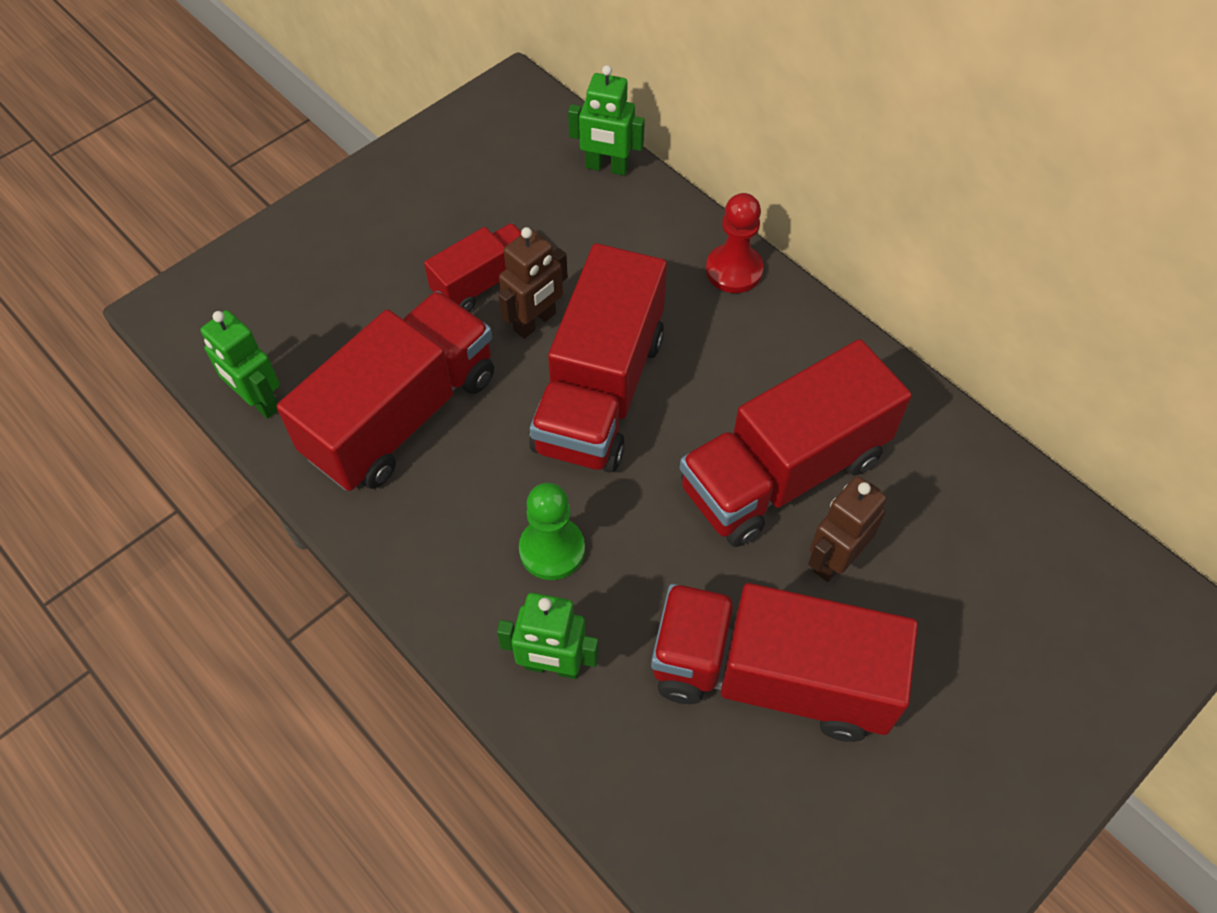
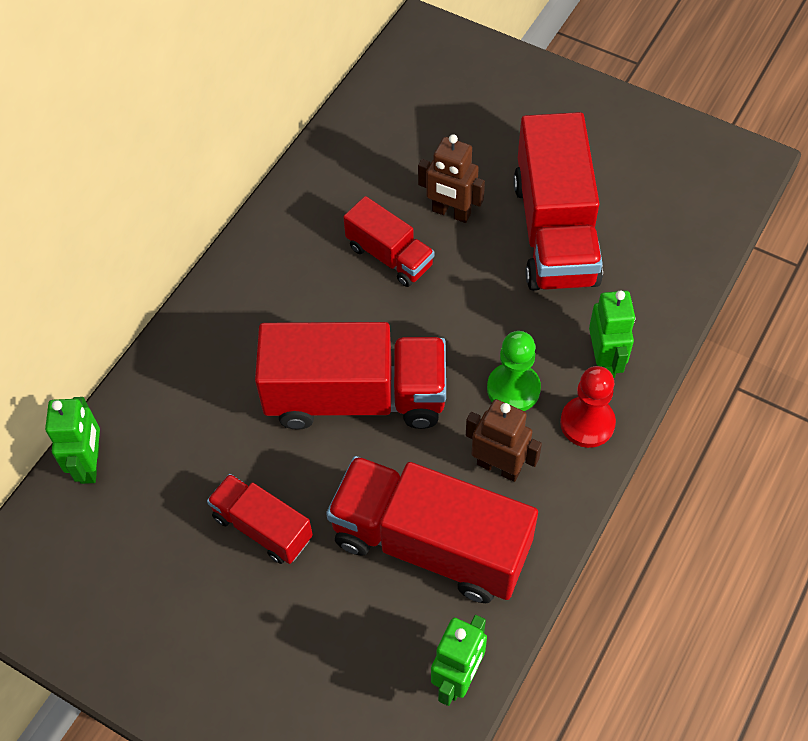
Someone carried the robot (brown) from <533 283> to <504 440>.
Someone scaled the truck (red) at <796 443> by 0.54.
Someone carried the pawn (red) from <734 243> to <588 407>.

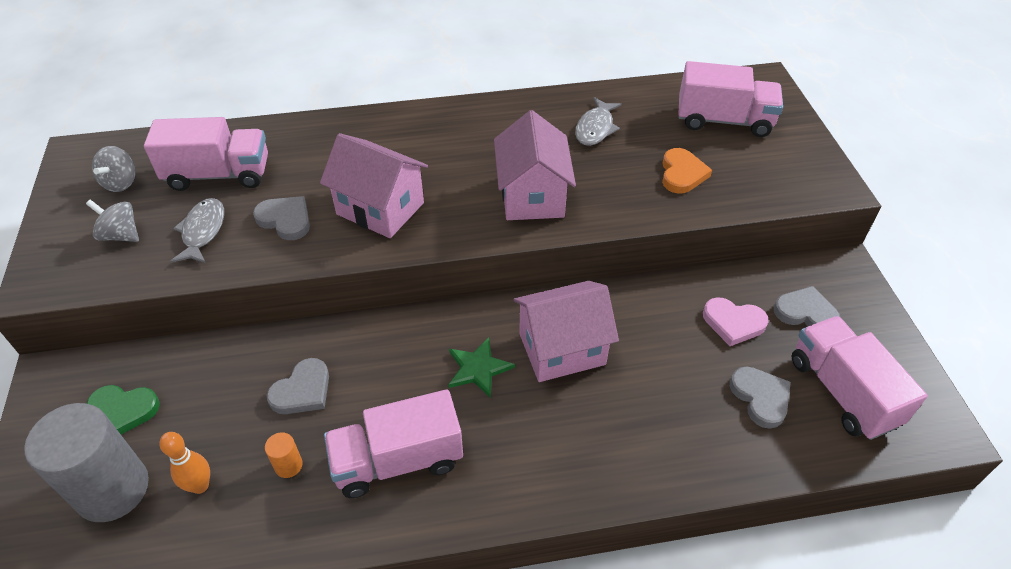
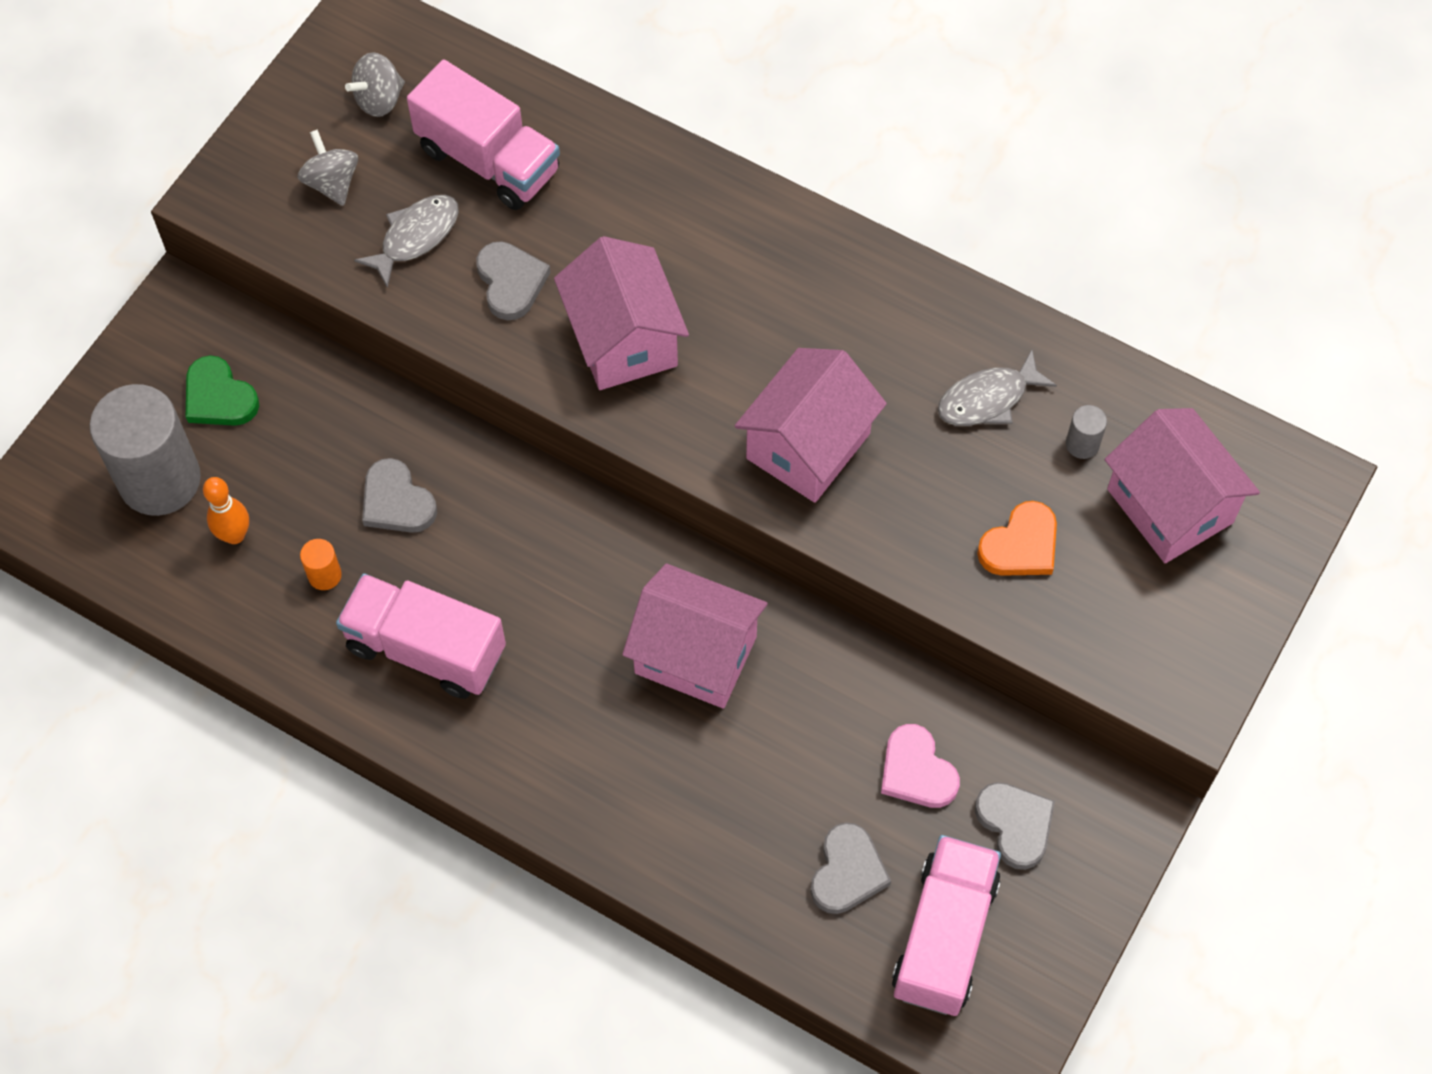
Someone rotated the heart (grey) at <298 386> by 60 degrees clockwise.
Someone took away the star (green) at <481 367>.
Someone swapped the truck (pink) at <731 99> for the house (pink) at <1182 485>.
Someone put down the cylinder (grey) at <1086 432>.

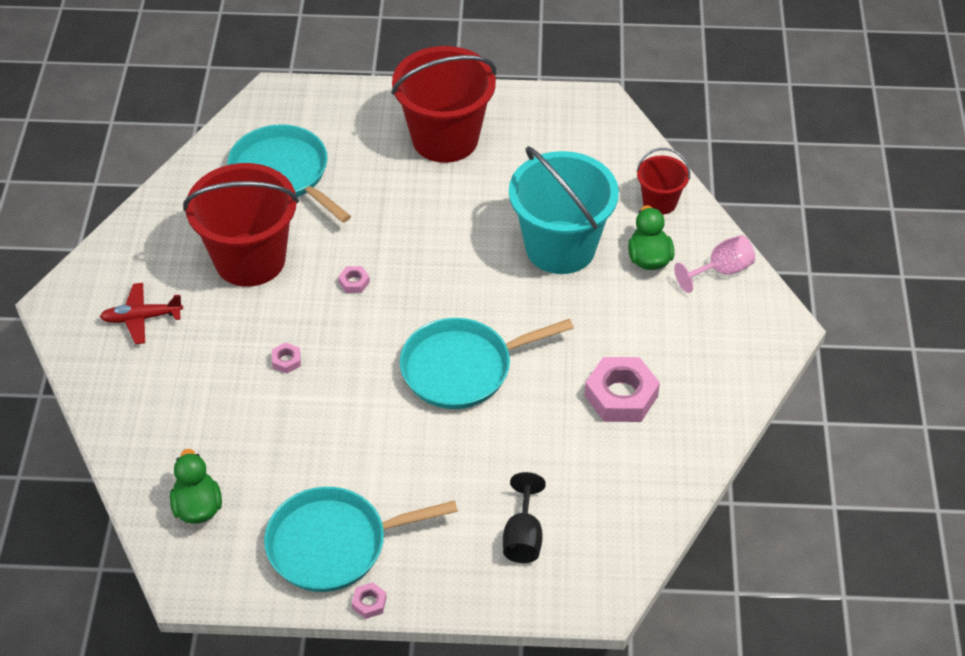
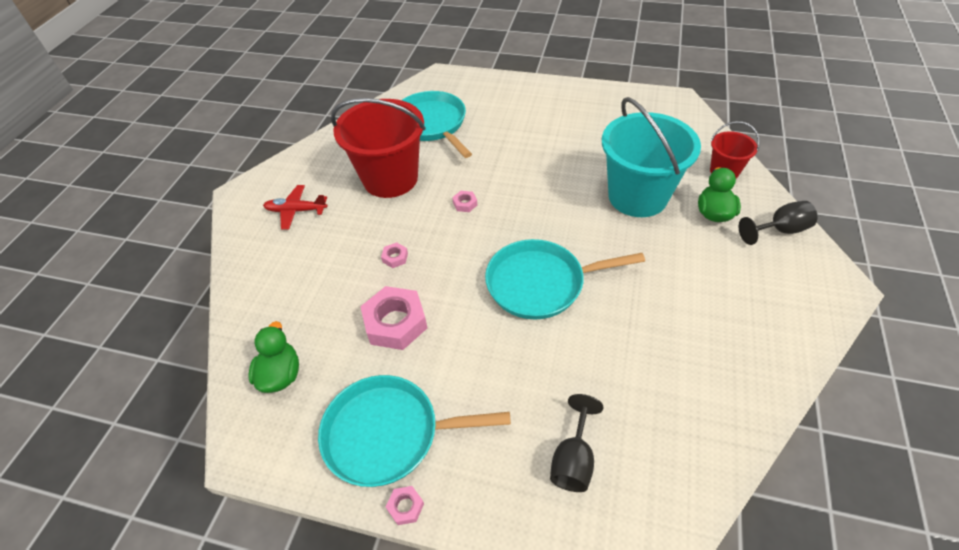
Someone took away the bucket (red) at <443 104>.
Someone carried the nut (pink) from <622 389> to <393 318>.
Someone repainted the goblet (pink) at <714 264>, which became the goblet (black) at <778 223>.

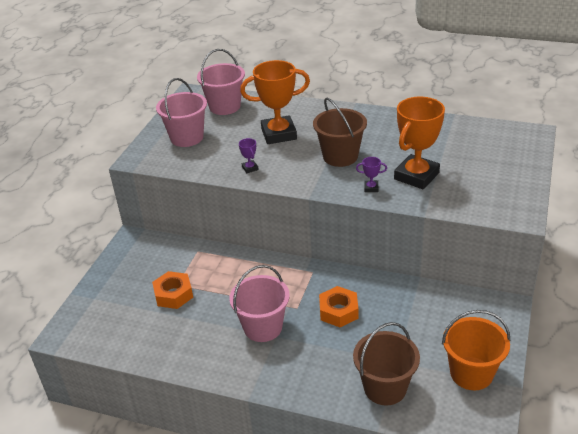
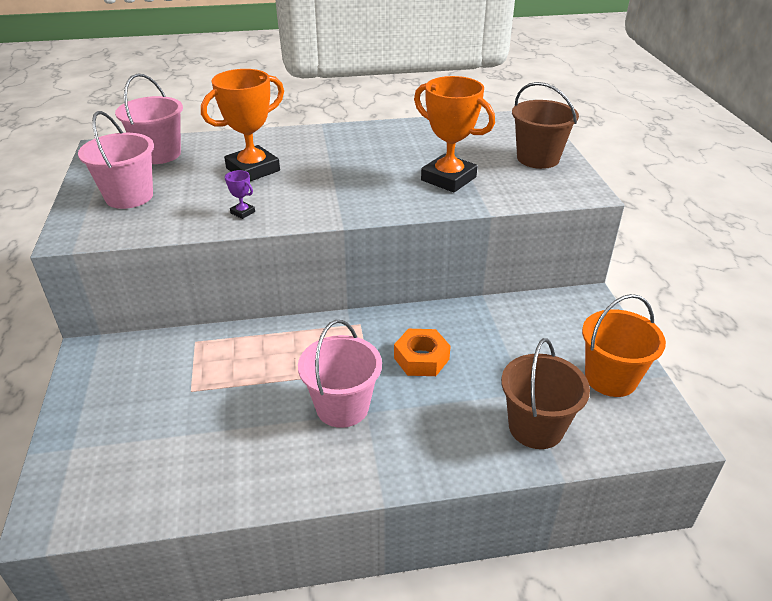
Someone took away the nut (orange) at <172 290>.
Someone carried the bucket (brown) from <340 132> to <545 125>.
Someone took away the trophy (purple) at <371 174>.
Someone rotated the trophy (orange) at <419 143> by 60 degrees counterclockwise.

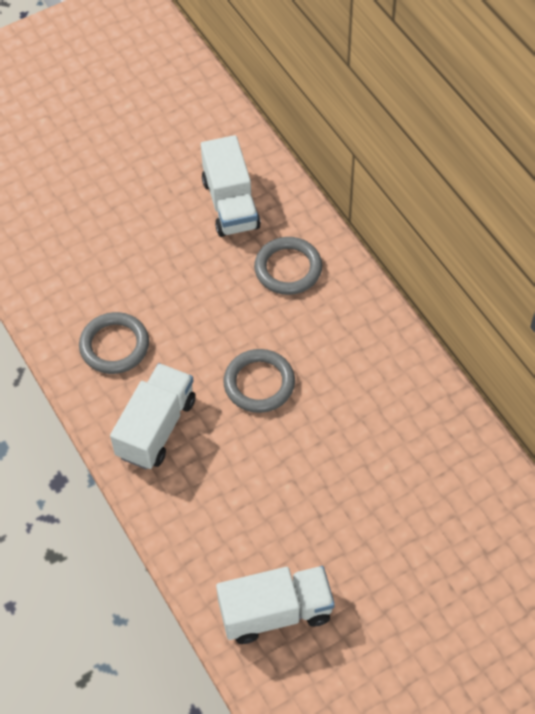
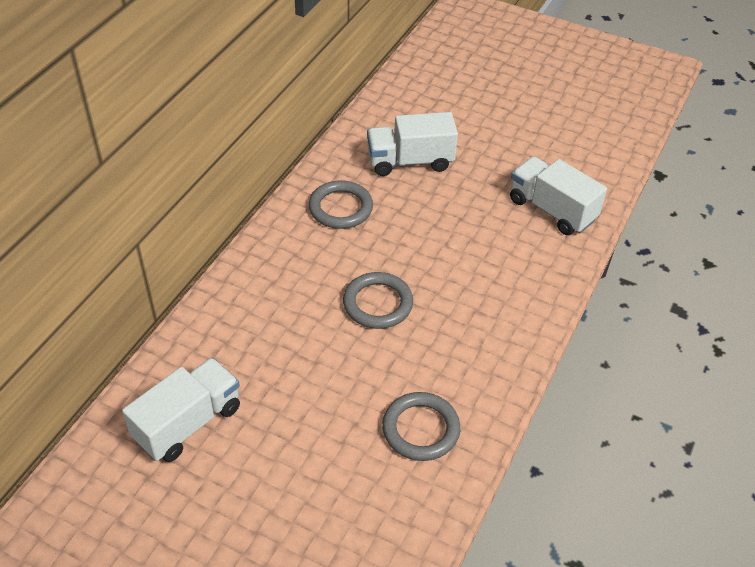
Someone carried the truck (white) from <153 416> to <412 144>.
Someone carried the ring (grey) from <288 266> to <341 204>.

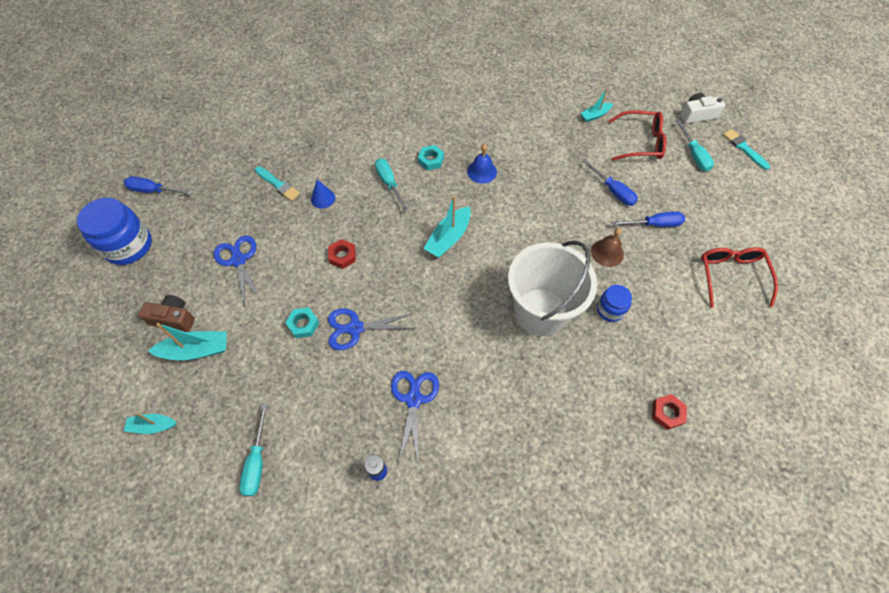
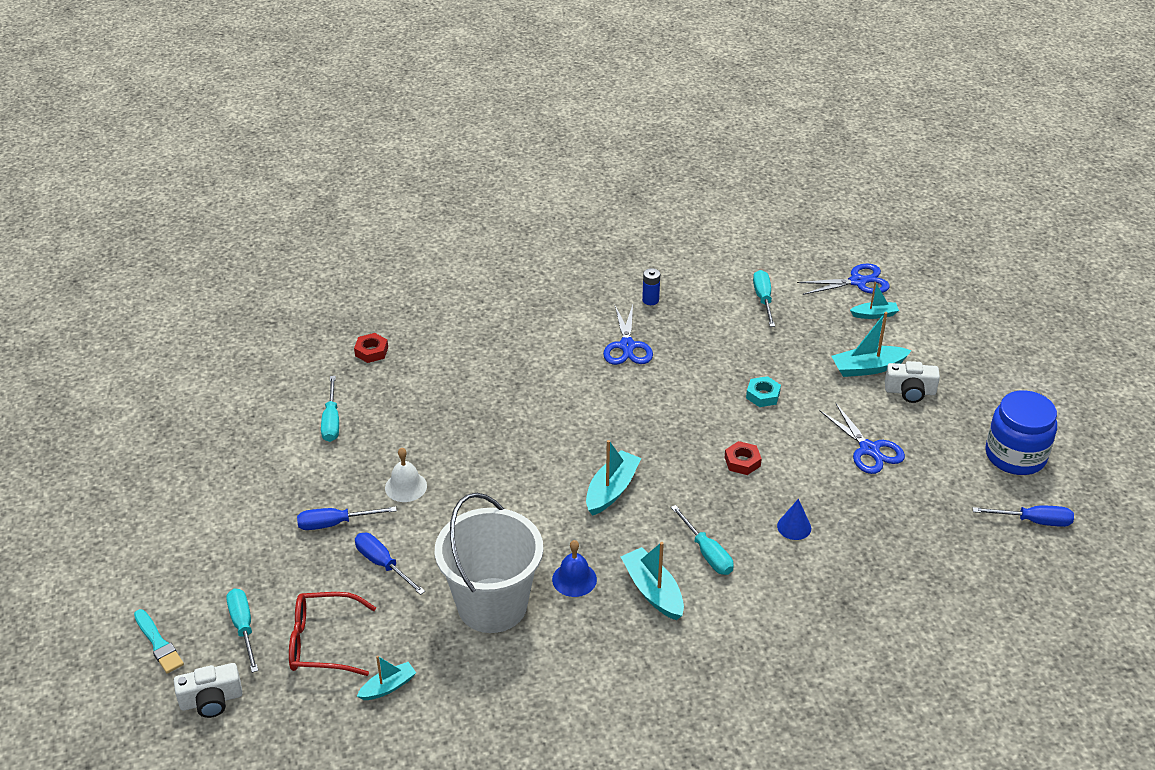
Someone repainted the camera (brown) at <166 313>, which became the camera (white) at <912 382>.
Someone took away the brush (turquoise) at <277 183>.
Someone carried the scissors (blue) from <372 329> to <843 279>.
Someone swapped the nut (turquoise) at <431 158> for the boat (turquoise) at <652 581>.
Someone carried the bucket (white) from <552 288> to <489 563>.
Someone repainted the bell (brown) at <607 247>, which became the bell (white) at <406 475>.
Someone took away the jar (blue) at <614 303>.
Someone took away the glasses (red) at <739 277>.
Someone put down the screwdriver (turquoise) at <330 409>.

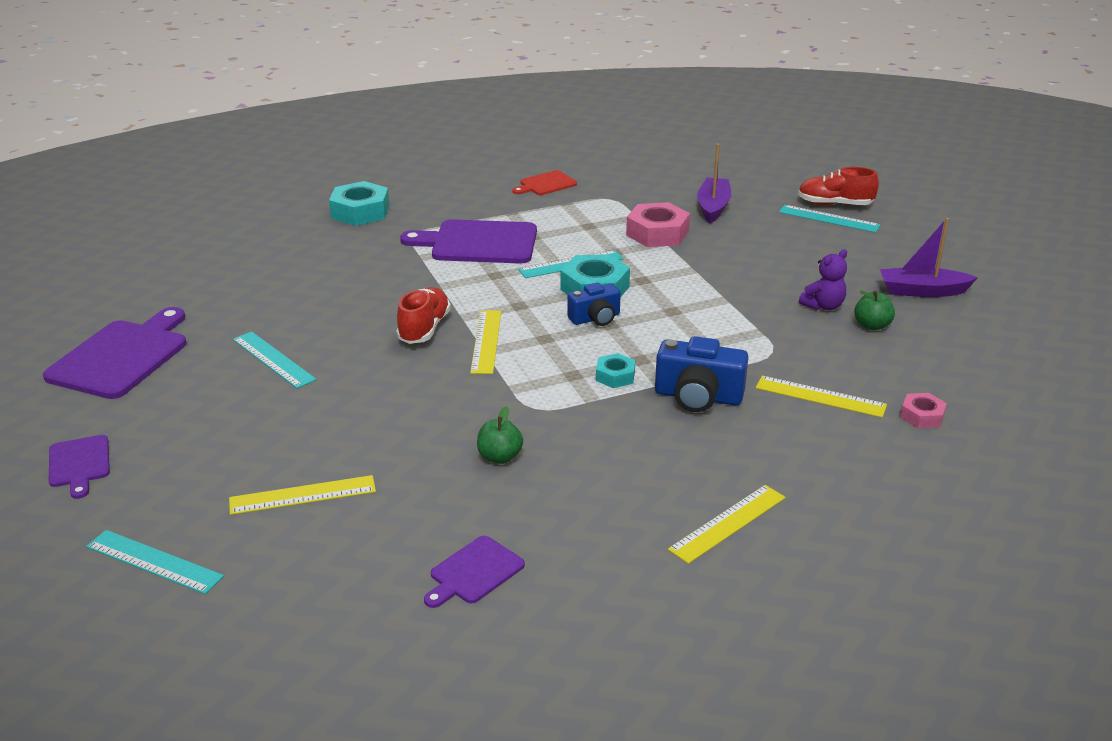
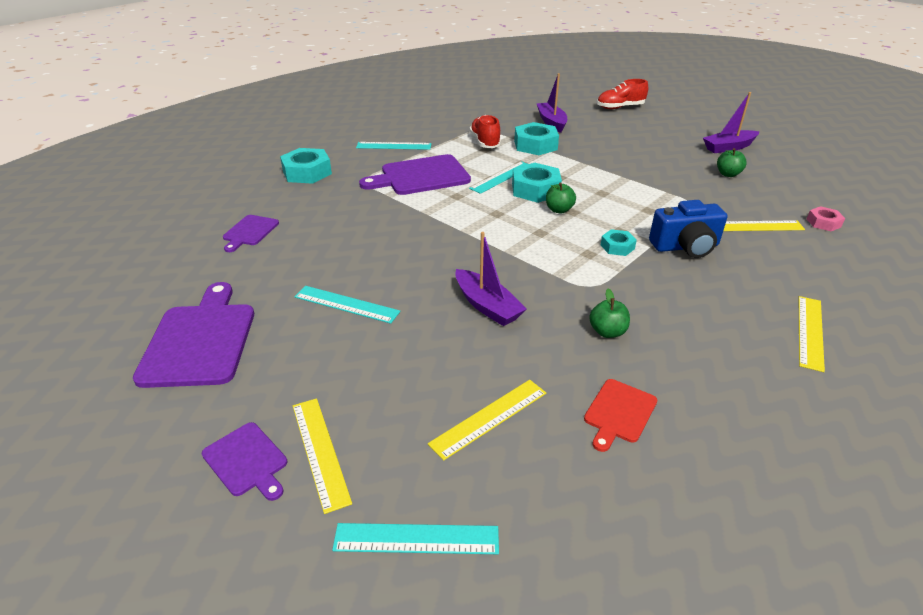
Someone carried the shoe (red) from <423 315> to <485 131>.
Someone carried the cutting board (purple) from <474 572> to <251 233>.
Someone carried the ruler (yellow) from <485 342> to <322 456>.
Someone carried the cutting board (red) from <544 182> to <620 415>.
Someone swapped the camera (blue) at <594 304> for the apple (green) at <561 197>.
Someone repainted the nut (pink) at <658 224>, which became the nut (turquoise) at <536 138>.
Someone carried the ruler (turquoise) from <830 219> to <393 146>.
Someone took away the teddy bear (purple) at <823 279>.
Someone put down the boat (purple) at <490 279>.

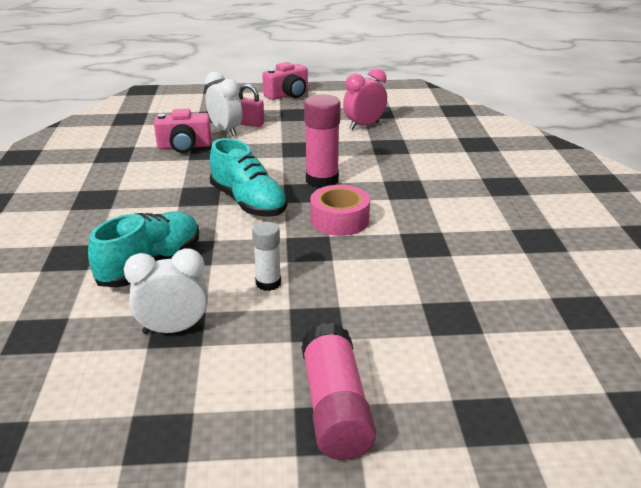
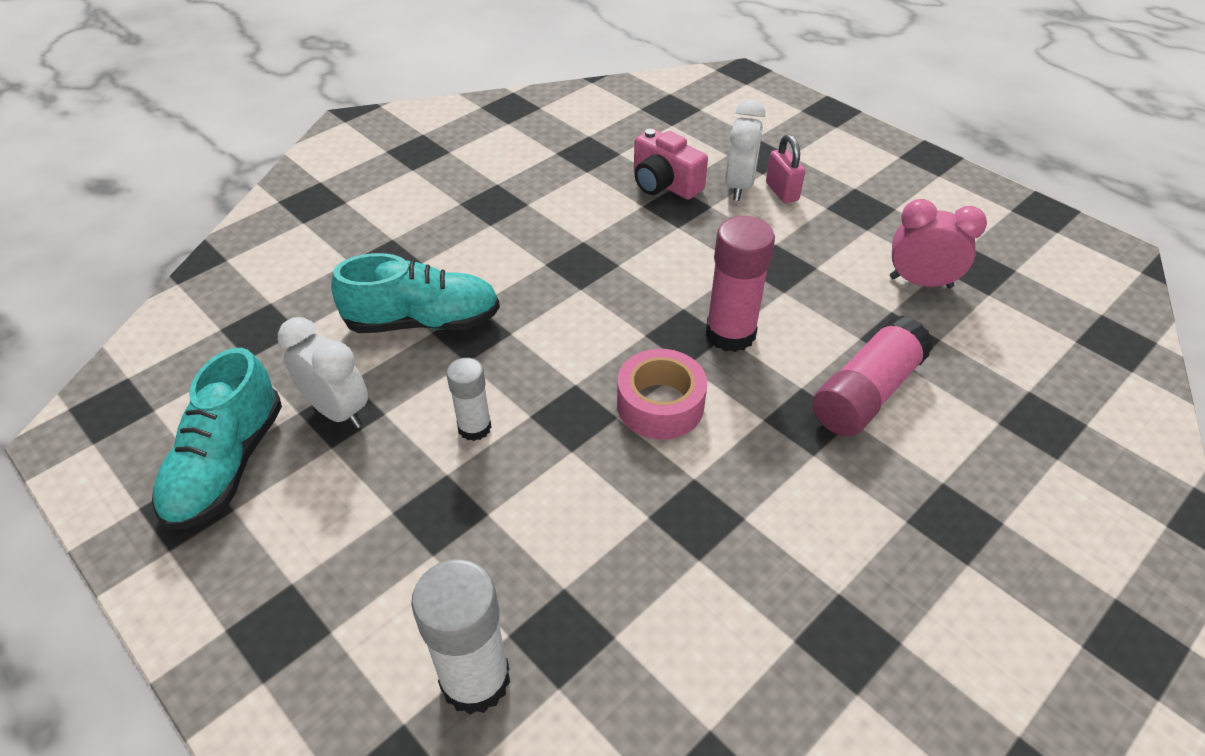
Someone carried the shoe (turquoise) from <248 177> to <217 439>.
Someone took away the camera (pink) at <285 81>.
Someone carried the glue stick (pink) from <338 391> to <872 376>.
Someone put down the glue stick (white) at <460 637>.

